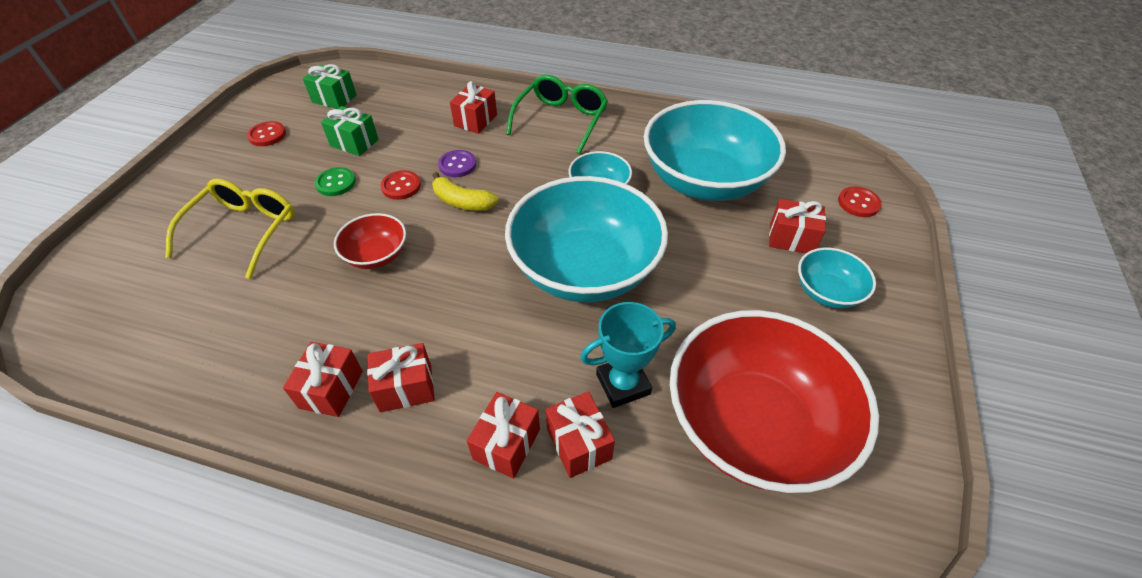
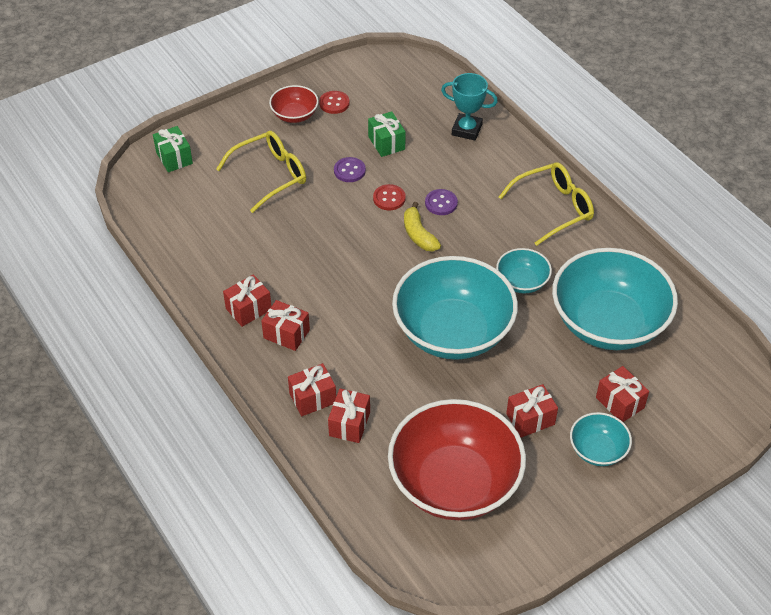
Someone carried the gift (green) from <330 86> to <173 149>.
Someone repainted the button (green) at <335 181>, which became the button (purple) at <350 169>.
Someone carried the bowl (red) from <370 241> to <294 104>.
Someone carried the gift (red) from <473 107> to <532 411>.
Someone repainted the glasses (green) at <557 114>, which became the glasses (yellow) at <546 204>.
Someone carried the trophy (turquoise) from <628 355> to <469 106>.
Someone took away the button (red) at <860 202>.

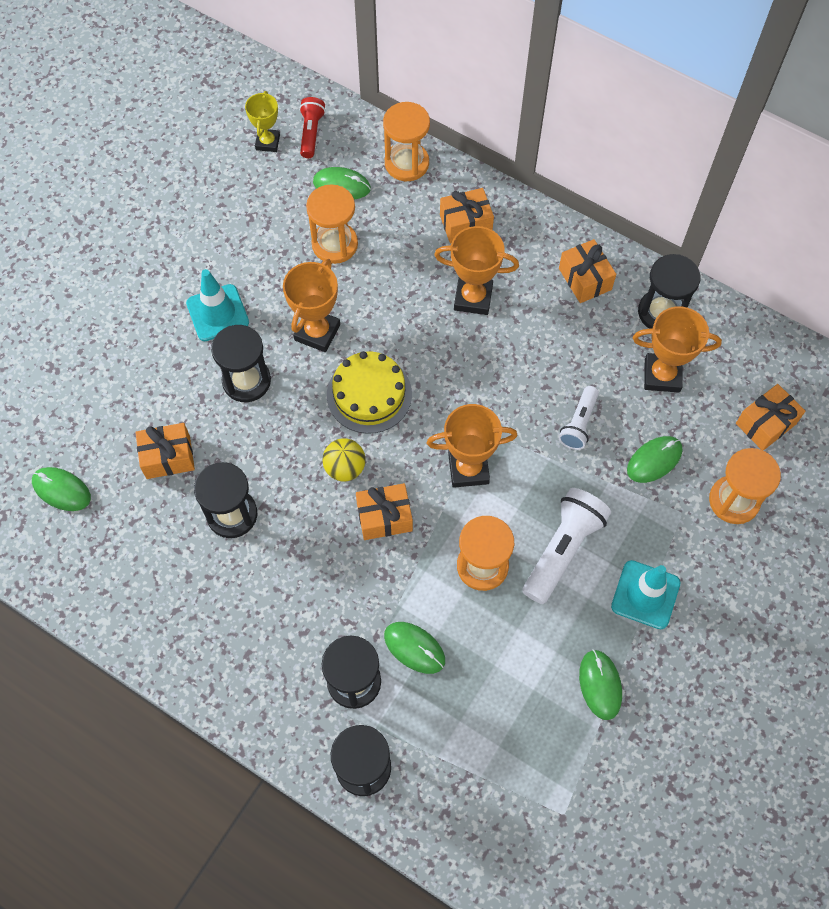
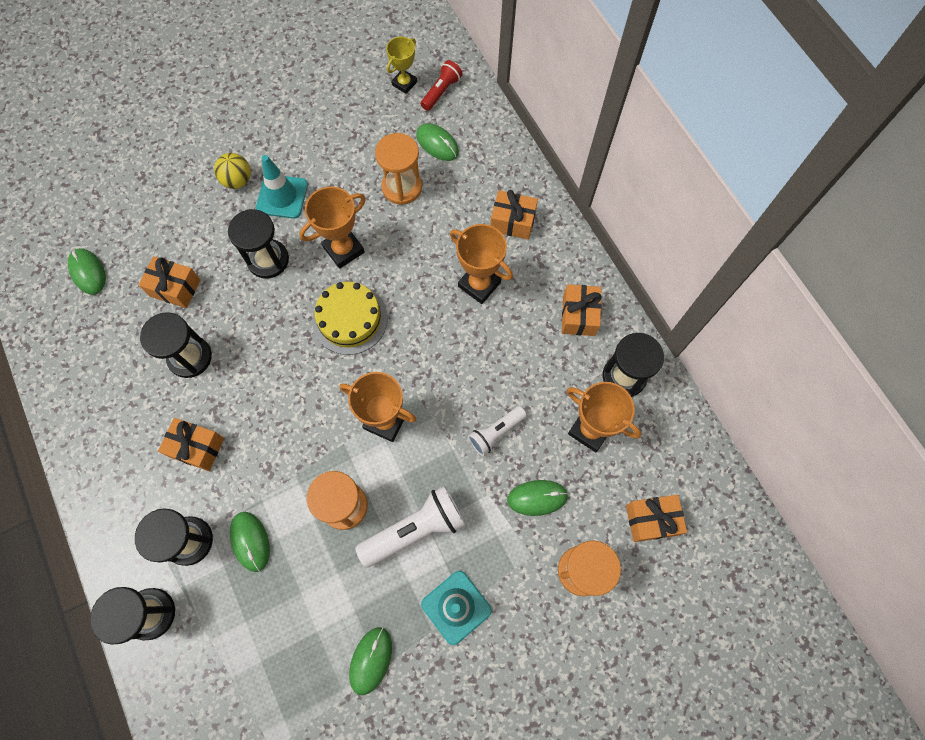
Someone carried the ball (yellow) from <344 460> to <232 171>.
Someone carried the gift (orange) from <384 511> to <191 444>.
Someone took away the hourglass (orange) at <406 141>.

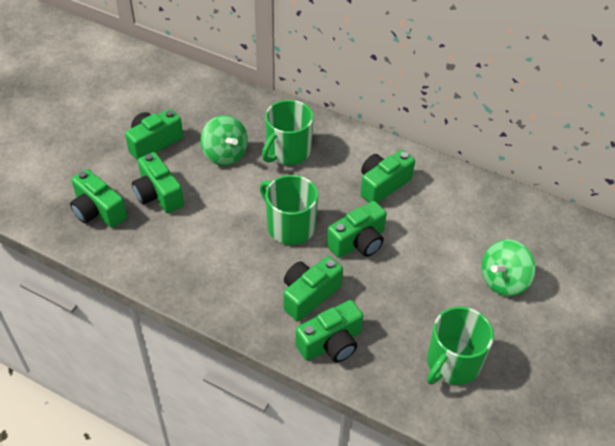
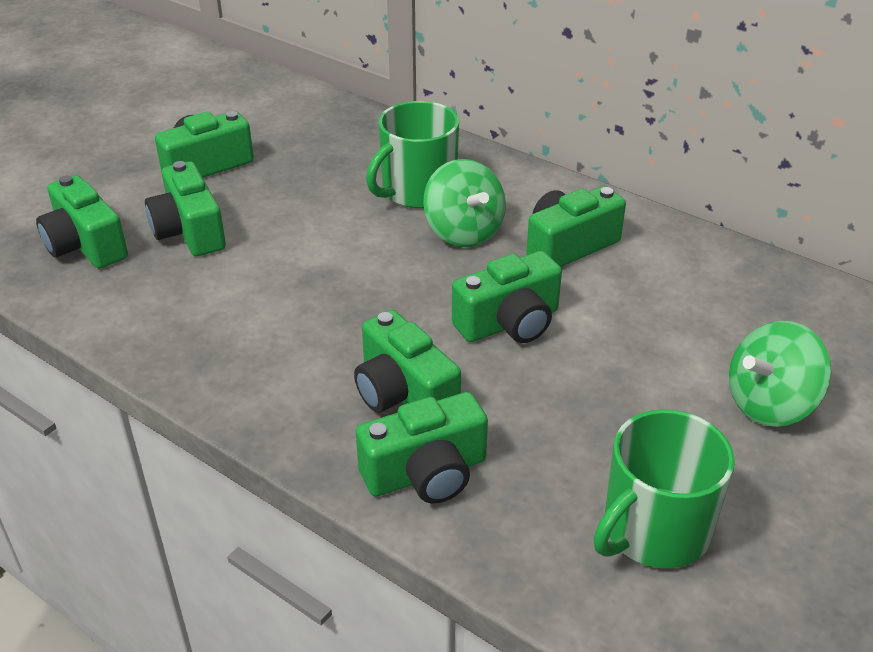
Someone carried the spinning top (green) from <224 140> to <464 203>.
Someone took away the mug (green) at <289 210>.
Someone rotated the camera (green) at <313 288> by 90 degrees counterclockwise.

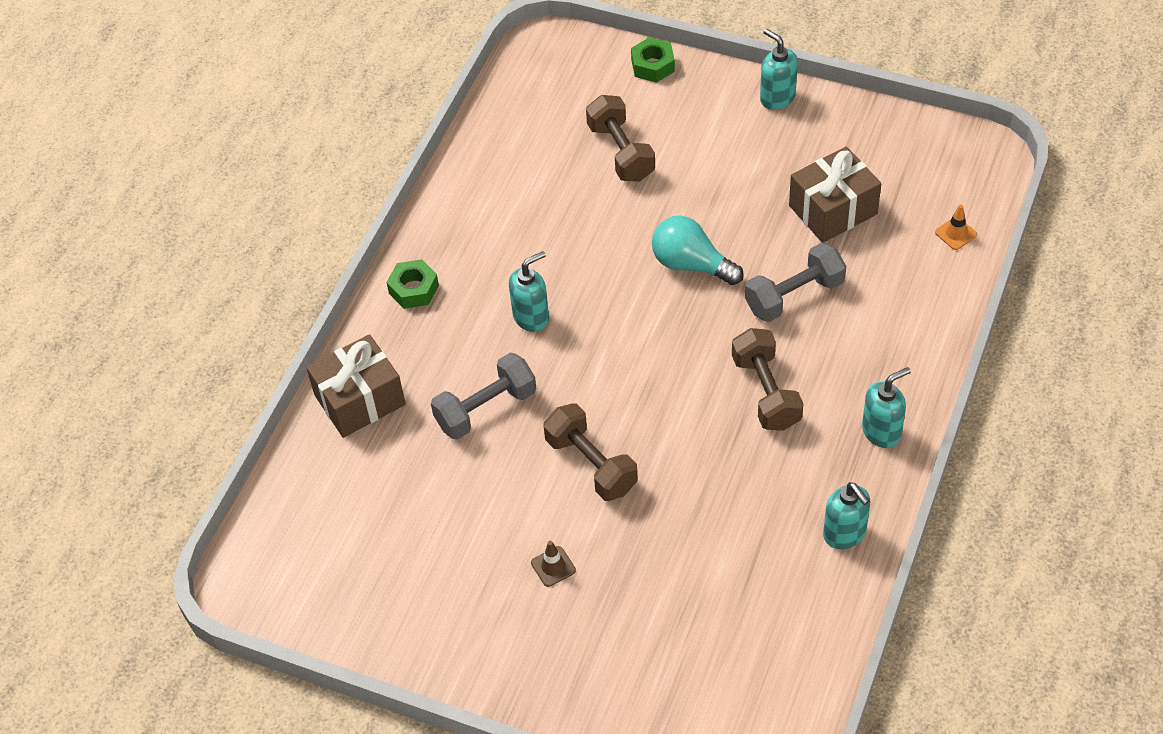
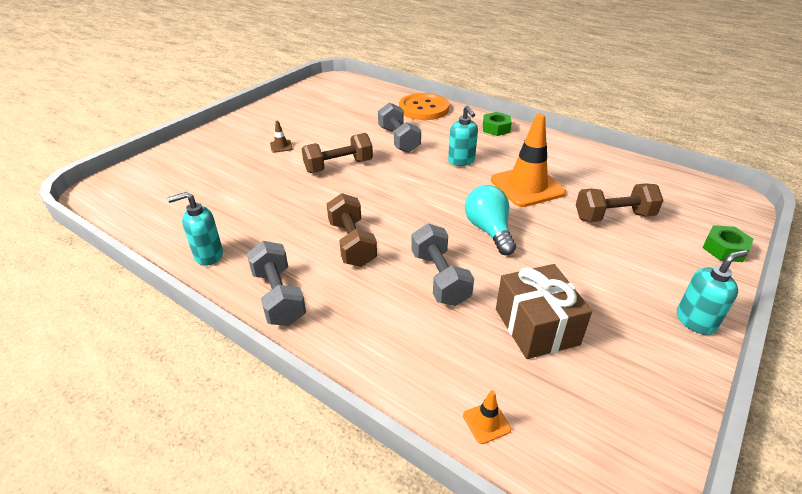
Someone swapped the gift (brown) at <356 386> for the button (orange) at <424 106>.
Someone rotated the light bulb (turquoise) at <698 250> by 60 degrees counterclockwise.
Someone rotated the dumbbell (brown) at <767 379> by 75 degrees clockwise.
Someone swapped the soap dispenser (turquoise) at <886 407> for the dumbbell (grey) at <276 283>.
Someone put down the traffic cone (orange) at <528 160>.

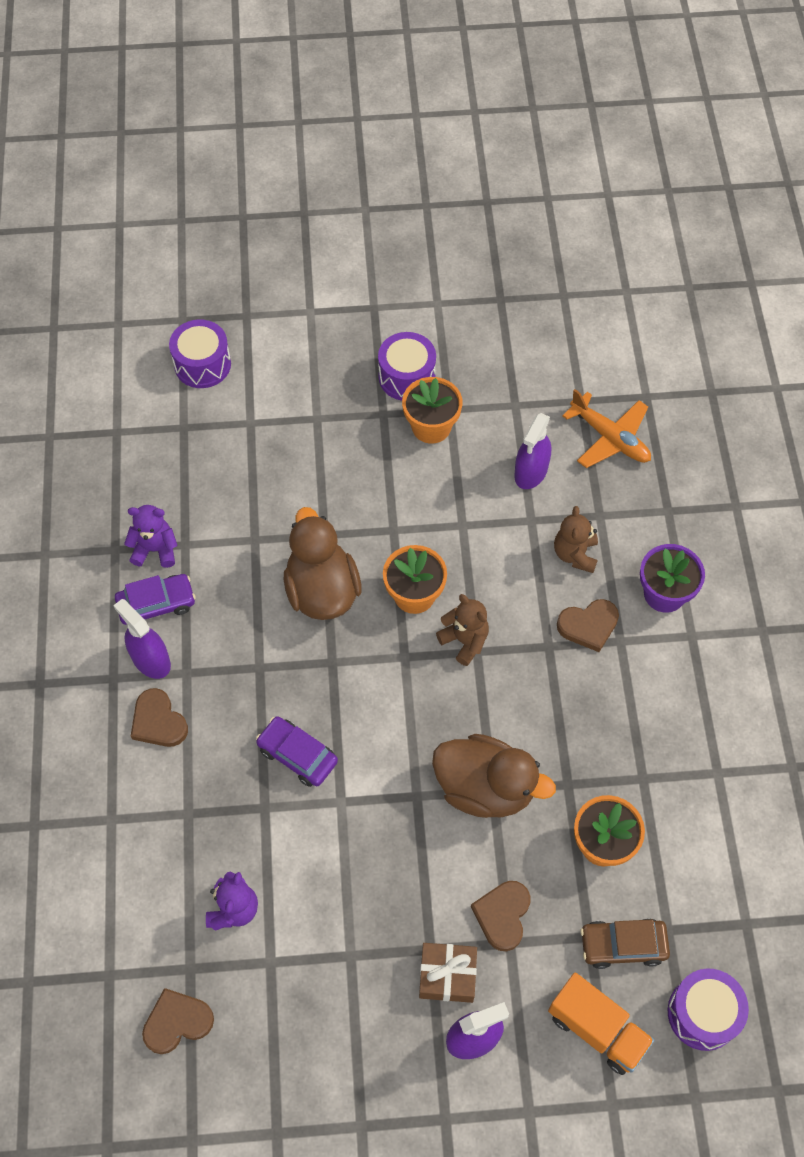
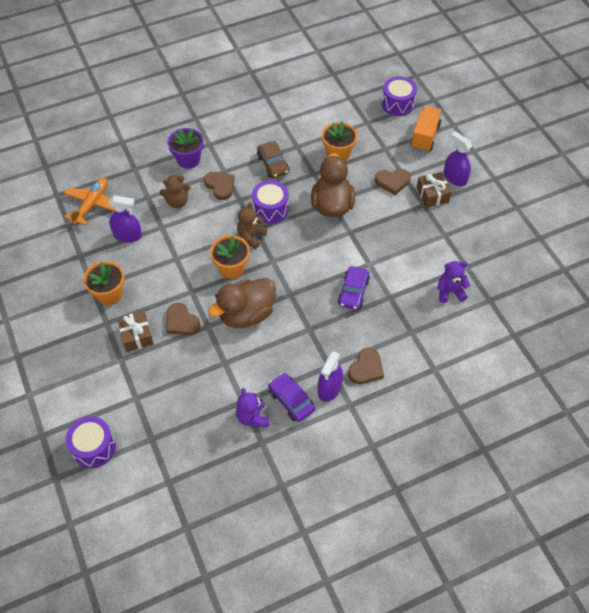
Someone carried the heart (brown) from <178 1021> to <183 319>.
Someone carried the drum (purple) from <407 366> to <270 202>.
Someone carried the car (brown) from <625 943> to <273 159>.
Someone put down the gift (brown) at <135 331>.

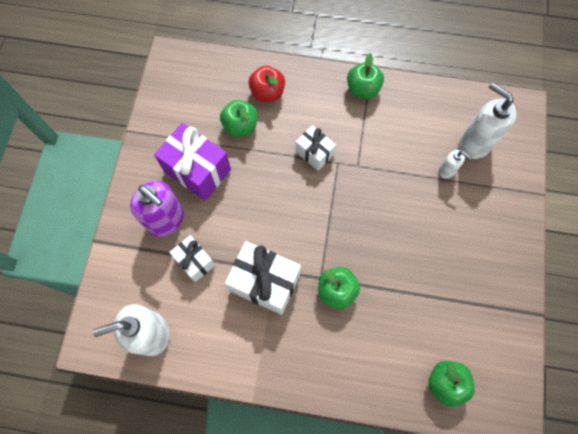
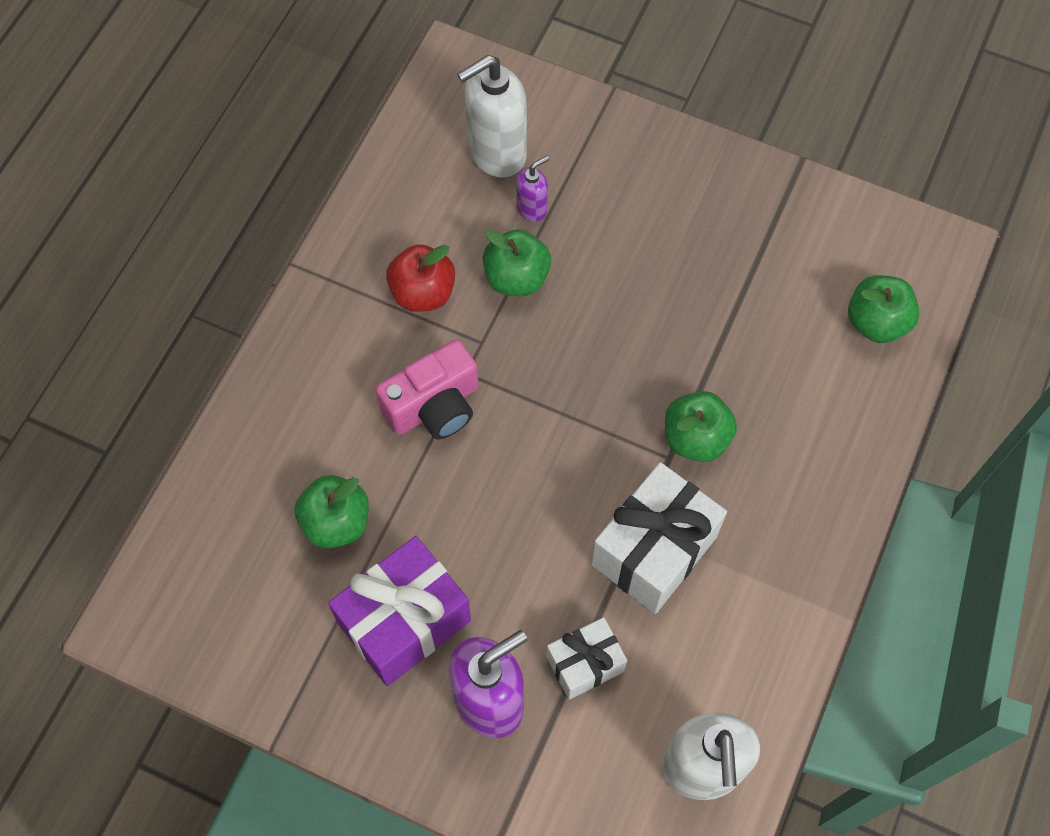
Someone carried the apple (red) from <266 84> to <420 278>.
Someone swapped the gift (white) at <315 148> for the camera (pink) at <427 389>.
Someone carried the apple (green) from <365 76> to <517 262>.
Someone repainted the soap dispenser (white) at <455 164>, which became the soap dispenser (purple) at <532 189>.

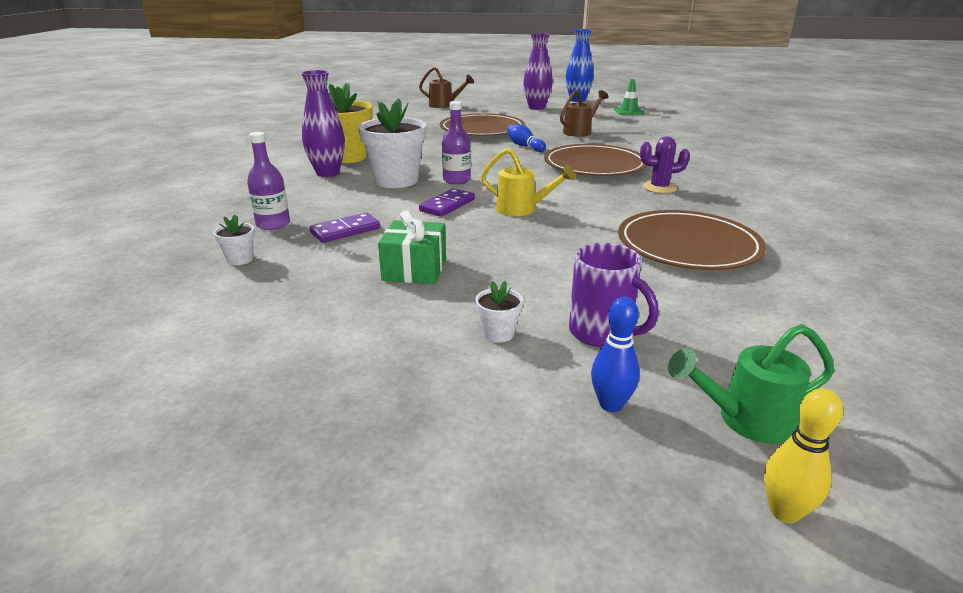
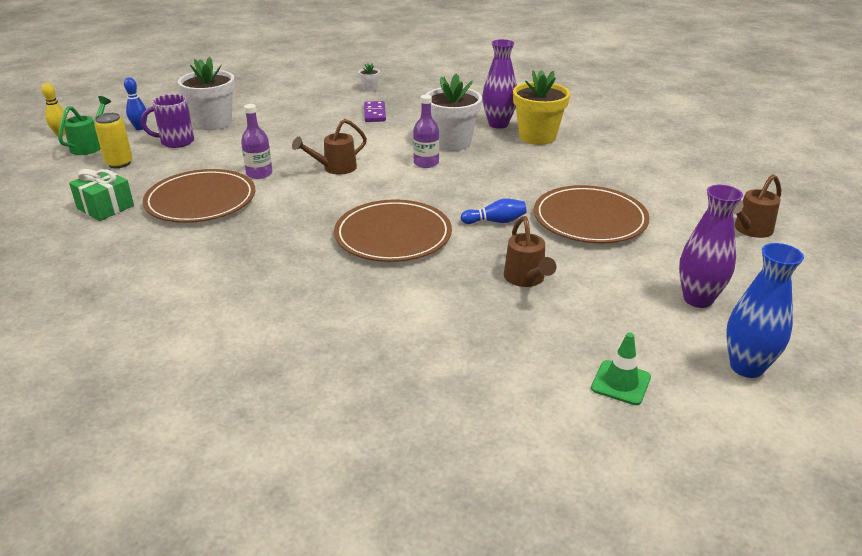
Someone carried the bottle (purple) from <268 181> to <257 141>.
Someone carried the gift (green) from <412 247> to <101 195>.
Someone took away the domino (purple) at <447 202>.
Someone scaled the flower pot (white) at <499 312> by 2.30.
Someone repainted the watering can (yellow) at <528 182>, which became the watering can (brown) at <329 147>.
Someone took away the cactus (purple) at <665 165>.
Someone put down the can (yellow) at <113 140>.

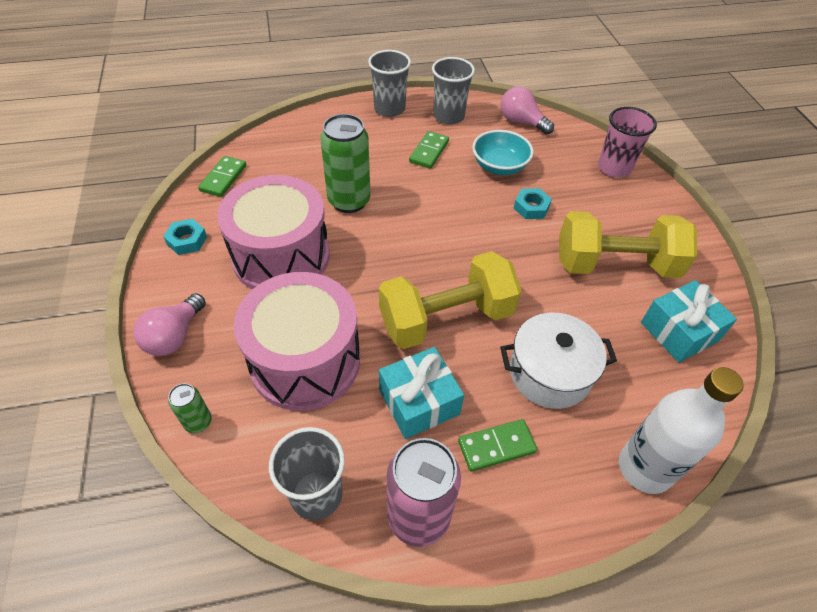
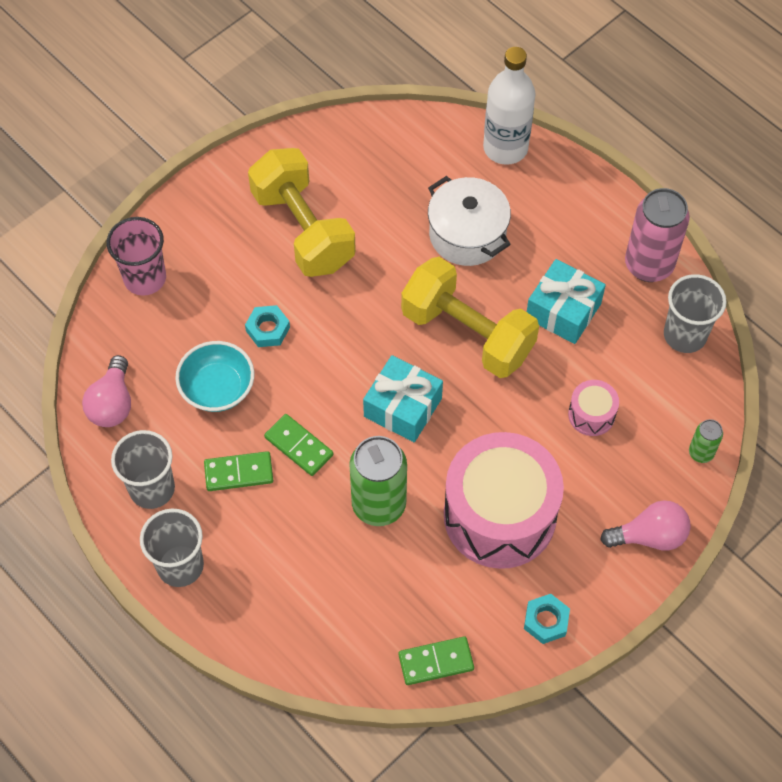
Someone scaled the drum (pink) at <297 341> by 0.43.
Someone carried the domino (green) from <497 445> to <298 445>.
Someone carried the gift (turquoise) from <689 321> to <403 398>.

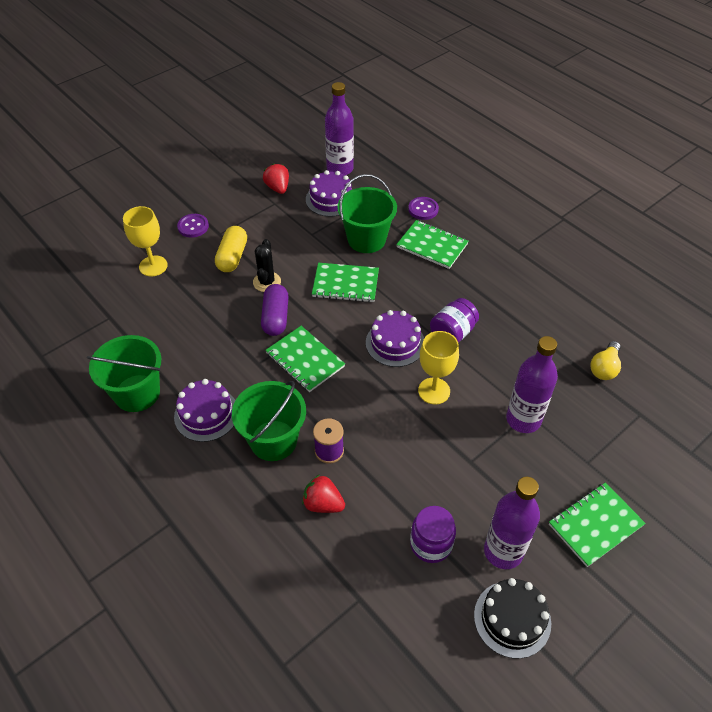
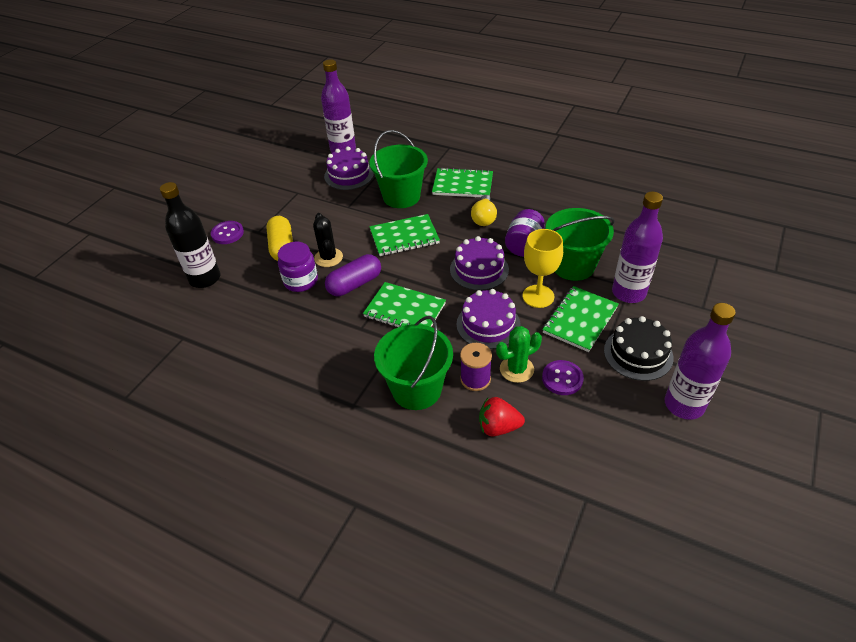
Someone carried the bucket (green) from <124 373> to <580 244>.
Someone swapped the goblet (yellow) at <145 241> for the bottle (black) at <190 235>.
Someone carried the cake (purple) from <204 410> to <488 319>.
Someone rotated the capsule (purple) at <275 310> by 75 degrees clockwise.
Someone took away the strawberry (red) at <276 178>.
Someone carried the button (purple) from <423 208> to <563 377>.
Someone carried the jar (purple) from <433 534> to <298 267>.
Someone carried the cake (black) from <512 618> to <639 348>.
Someone carried the notebook (green) from <597 524> to <580 319>.
Someone carried the light bulb (yellow) from <605 360> to <484 210>.
Someone put down the cactus (green) at <519 354>.

